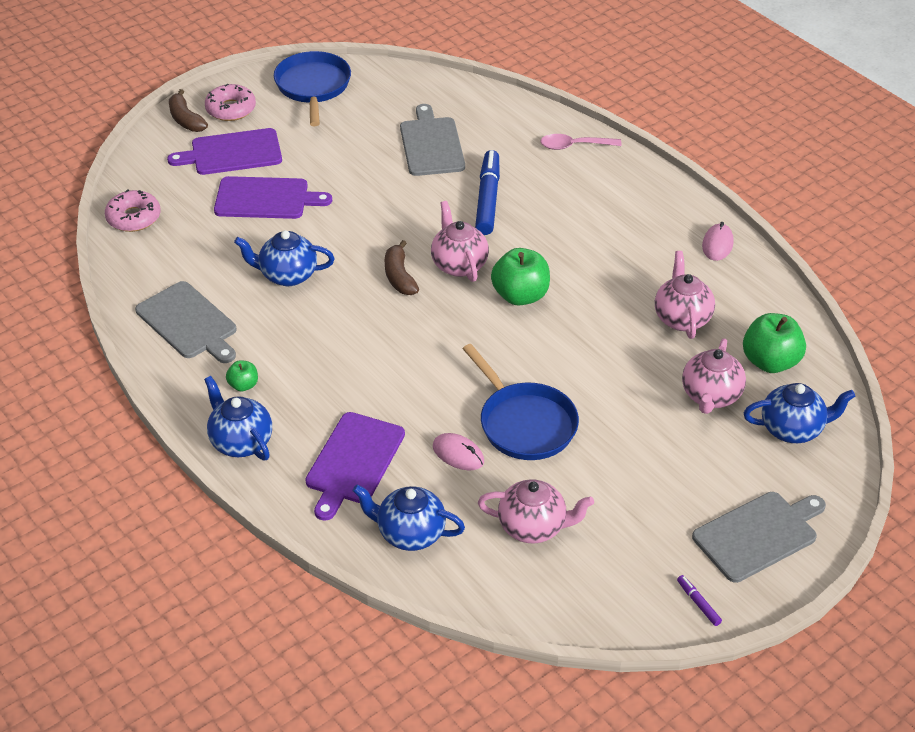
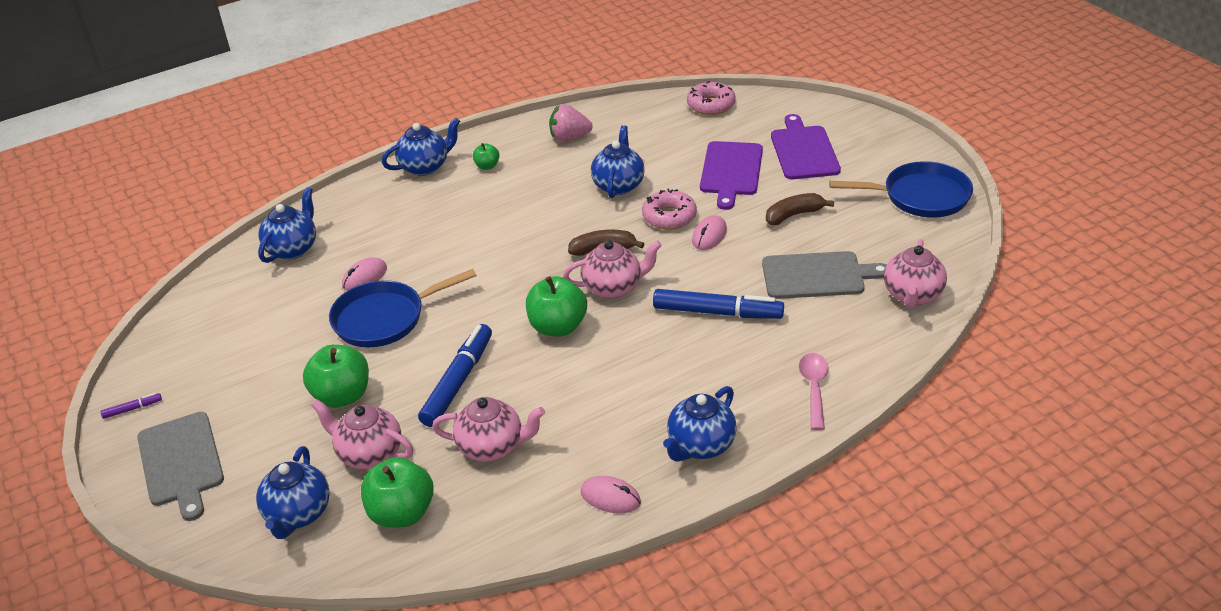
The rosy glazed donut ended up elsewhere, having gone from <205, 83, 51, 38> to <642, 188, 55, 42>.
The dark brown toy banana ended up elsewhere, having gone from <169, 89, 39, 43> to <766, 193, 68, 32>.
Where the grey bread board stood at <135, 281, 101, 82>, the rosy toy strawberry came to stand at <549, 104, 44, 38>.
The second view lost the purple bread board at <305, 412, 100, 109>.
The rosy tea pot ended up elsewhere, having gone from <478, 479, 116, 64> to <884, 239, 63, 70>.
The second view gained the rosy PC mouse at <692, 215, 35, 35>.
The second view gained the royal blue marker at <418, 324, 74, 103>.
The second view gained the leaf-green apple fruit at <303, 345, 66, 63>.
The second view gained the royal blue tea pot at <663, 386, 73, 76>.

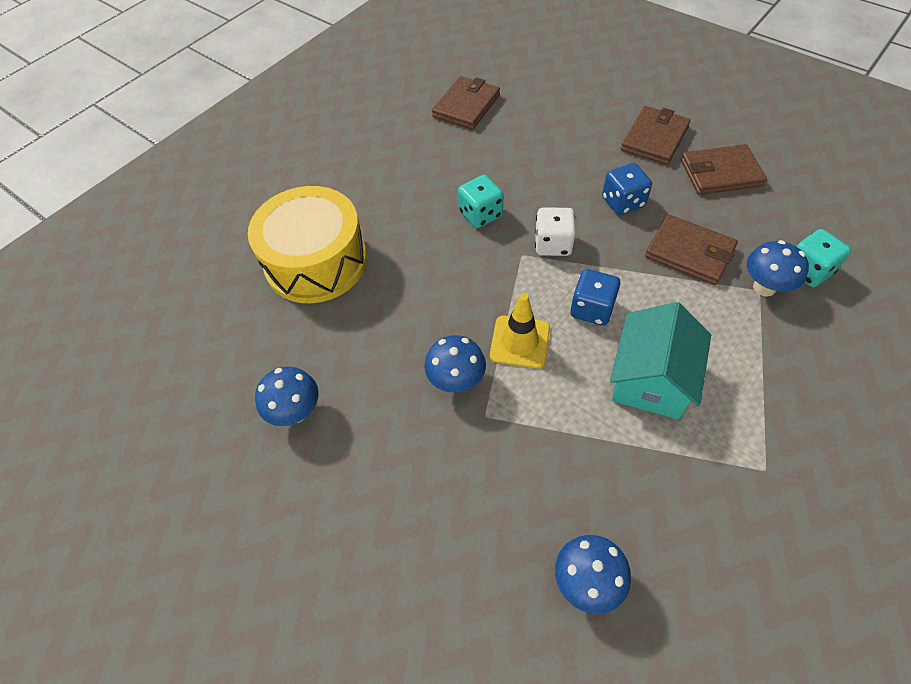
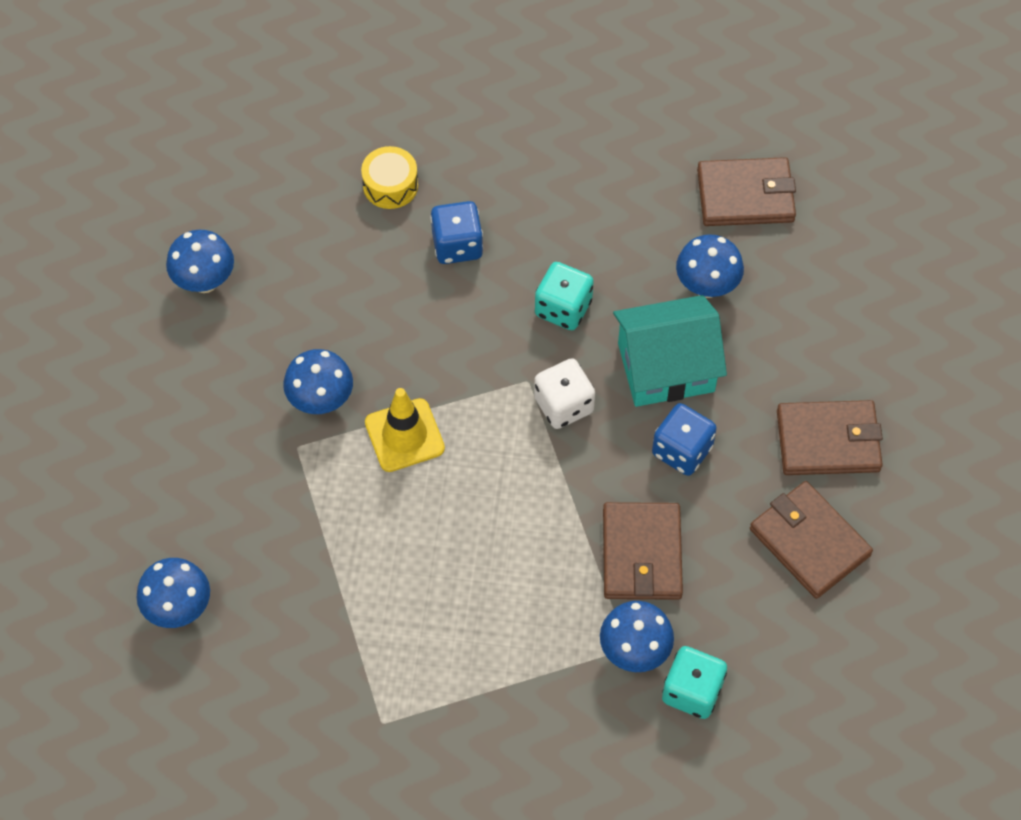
The size of the yellow toy drum at <248, 186, 119, 117> changed by a factor of 0.43.
The royal blue game die ended up elsewhere, having gone from <570, 269, 51, 57> to <430, 201, 53, 63>.
The teal toy house ended up elsewhere, having gone from <610, 302, 101, 118> to <613, 295, 114, 112>.
The second view gained the royal blue fungus at <676, 234, 68, 64>.

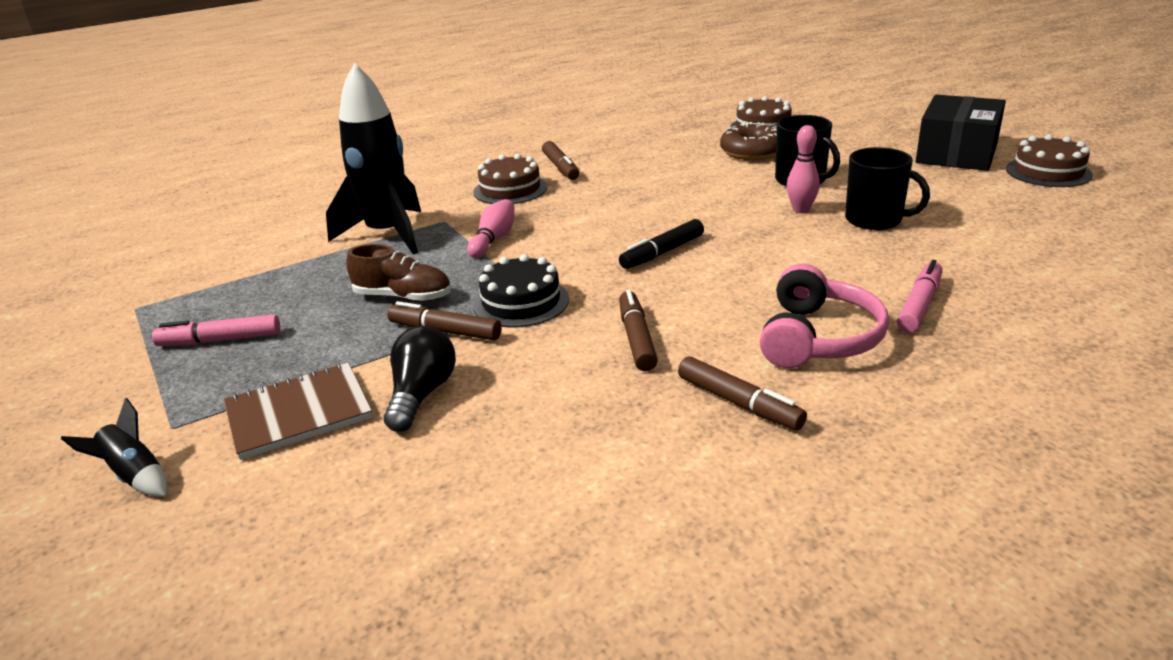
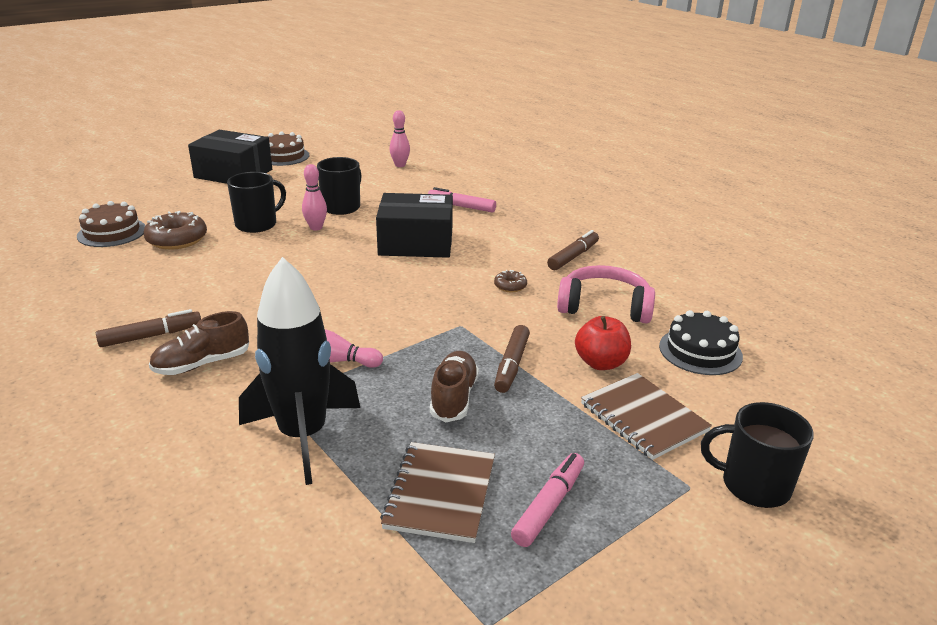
Where the dark brown layer cake stood at <473, 154, 74, 50>, the dark brown sneaker came to stand at <149, 311, 100, 64>.
The second view lost the black marker at <619, 219, 85, 50>.
The black layer cake ended up elsewhere, having gone from <473, 254, 96, 74> to <659, 310, 84, 65>.
The rosy headset ended up elsewhere, having gone from <760, 264, 129, 104> to <557, 265, 98, 58>.
Where the dark brown marker stood at <619, 289, 39, 82>, the dark brown glazed donut came to stand at <494, 270, 33, 22>.
The rosy marker at <152, 314, 128, 32> ended up facing another way, 135 degrees counterclockwise from before.
Where the black light bulb stood at <384, 326, 72, 106>, the scarlet apple fruit came to stand at <575, 316, 56, 54>.
Where the black rocket stood at <61, 398, 107, 99>, the black coffee mug came to stand at <701, 402, 113, 106>.
The second view gained the rosy skittle at <389, 110, 21, 57>.
The second view gained the black box at <376, 193, 77, 65>.
The second view gained the dark brown notebook at <380, 442, 115, 101>.

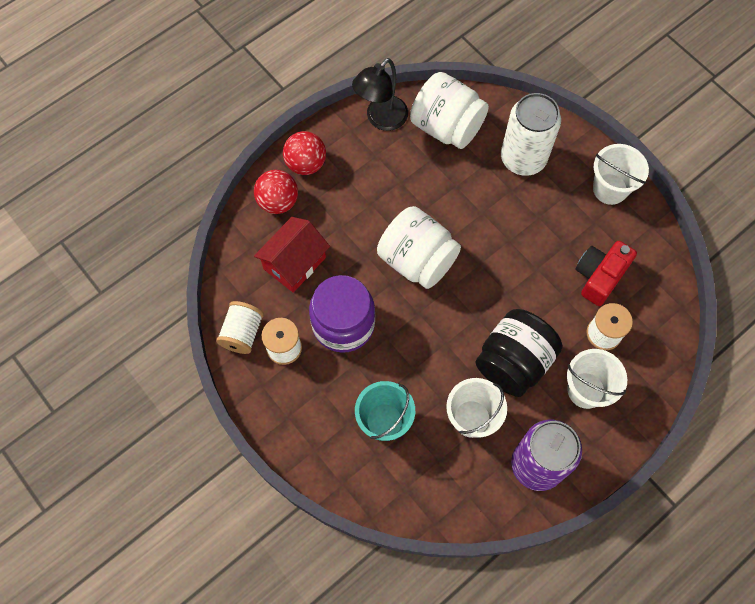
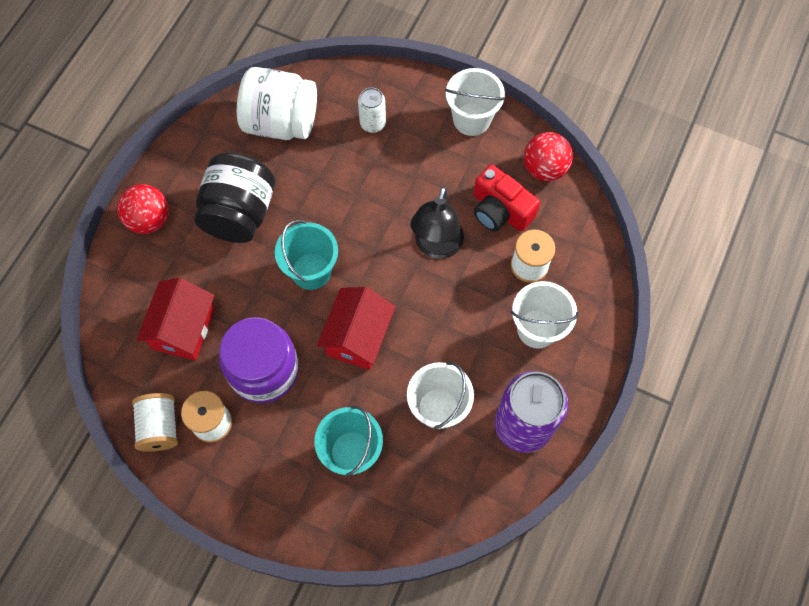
The black reading lamp ended up elsewhere, having gone from <352, 58, 56, 73> to <411, 186, 53, 73>.
The size of the white soda can at <501, 93, 60, 83> changed by a factor of 0.50.
The scarlet play ball ended up elsewhere, having gone from <254, 170, 44, 44> to <524, 132, 49, 49>.
Where the white preserve jar stood at <377, 206, 84, 83>, the teal pail came to stand at <275, 220, 63, 70>.
The scarlet photo camera at <575, 241, 62, 65> ended up facing another way, 60 degrees counterclockwise from before.
The black preserve jar ended up elsewhere, having gone from <476, 309, 86, 88> to <194, 152, 81, 91>.
The second view gained the scarlet toy house at <317, 287, 78, 83>.

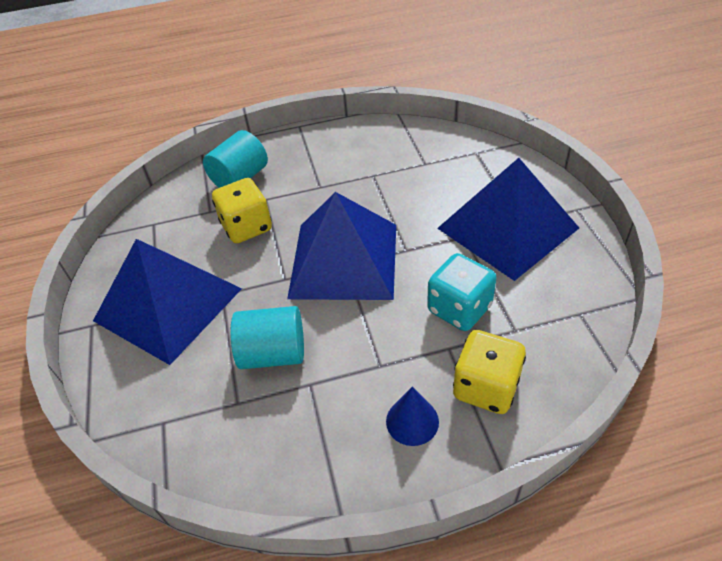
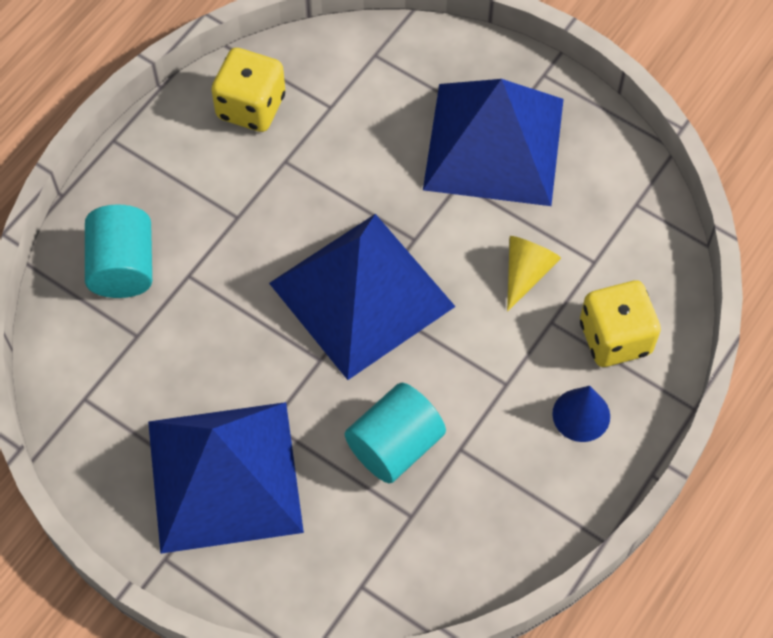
The yellow game die ended up elsewhere, having gone from <212, 178, 60, 65> to <211, 48, 74, 84>.
Where the teal game die stood at <427, 253, 70, 78>, the yellow cone shape came to stand at <507, 236, 54, 76>.

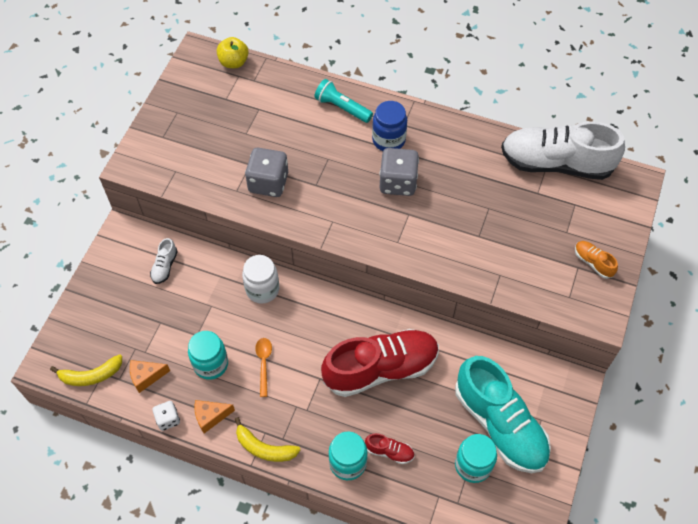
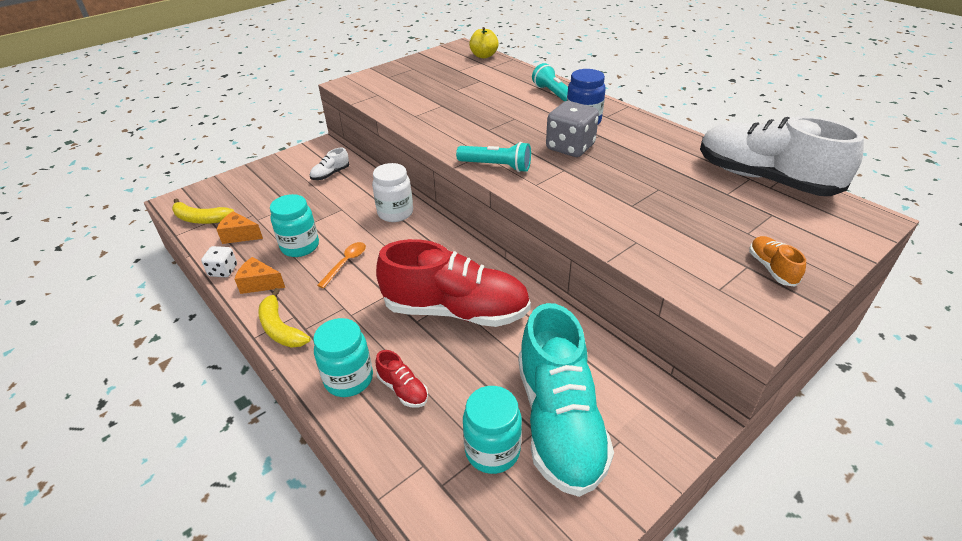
The second view lost the grey game die at <245, 148, 43, 49>.
The second view gained the teal pocket torch at <456, 142, 75, 30>.

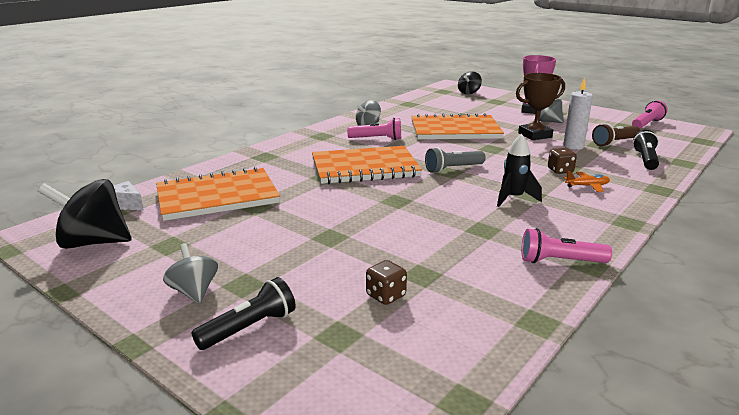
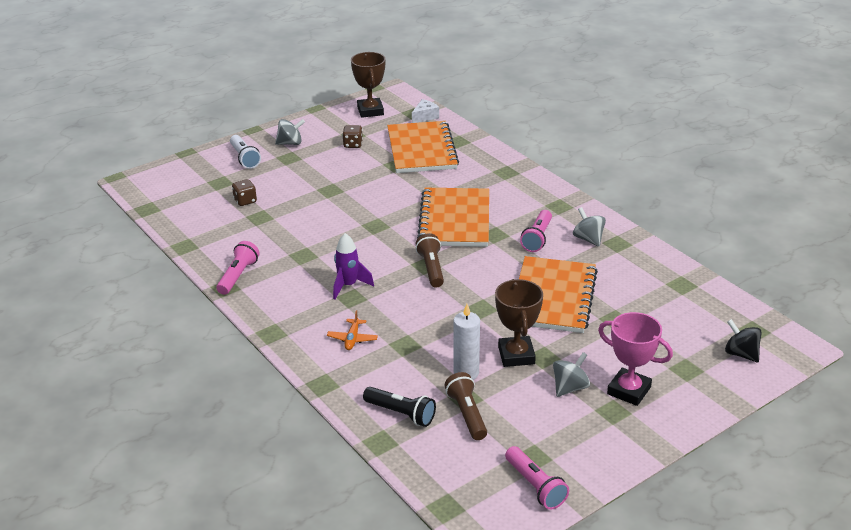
What was the black rocket at <497, 134, 45, 73> turned into the purple rocket at <333, 233, 41, 67>.
What was the grey pocket torch at <425, 147, 61, 26> turned into the dark brown pocket torch at <416, 233, 28, 55>.
The dark brown game die ended up elsewhere, having gone from <548, 148, 29, 26> to <342, 125, 21, 23>.
Where the black toy top stood at <38, 179, 93, 70>, the dark brown prize cup came to stand at <351, 52, 34, 66>.
What was the black pocket torch at <192, 277, 104, 73> turned into the white pocket torch at <230, 135, 31, 34>.

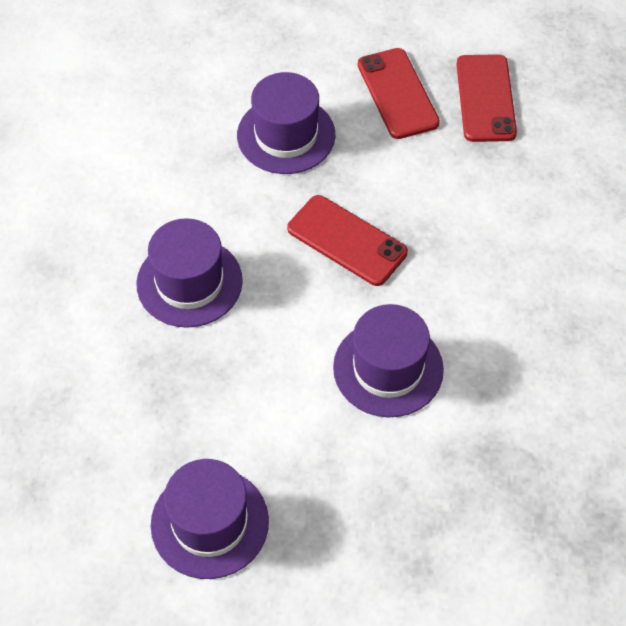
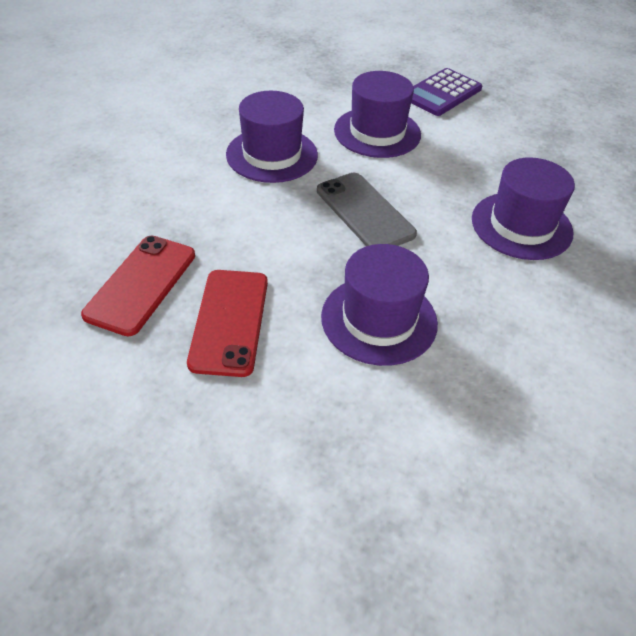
What was the scarlet phone at <287, 195, 121, 91> turned into the grey phone at <317, 173, 100, 73>.
The purple top hat ended up elsewhere, having gone from <151, 459, 118, 120> to <226, 91, 92, 92>.
The second view gained the purple pocket calculator at <411, 68, 71, 48>.

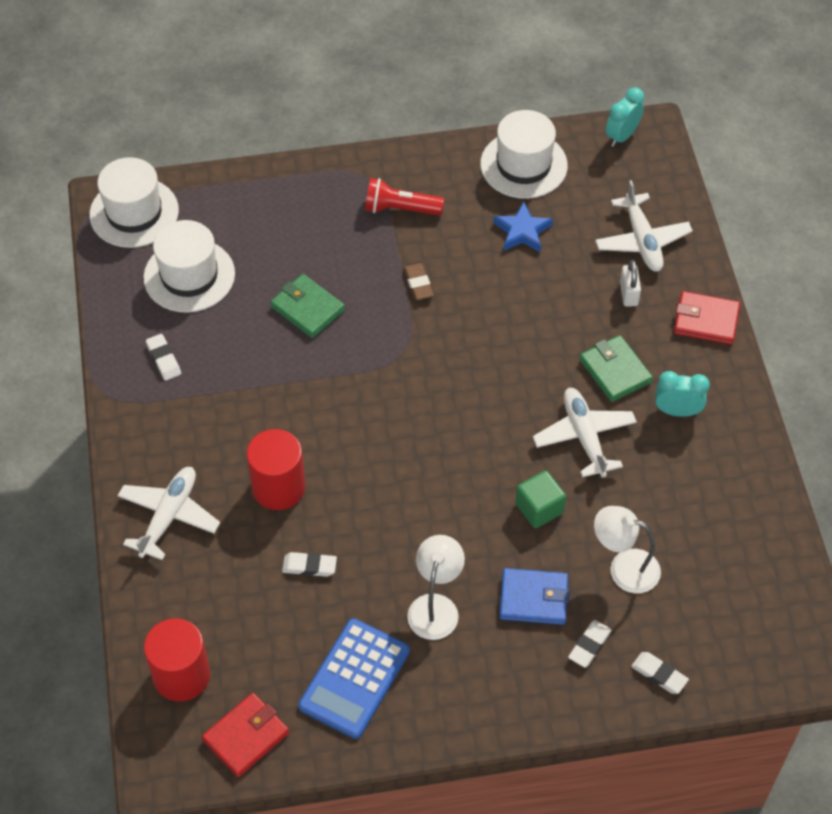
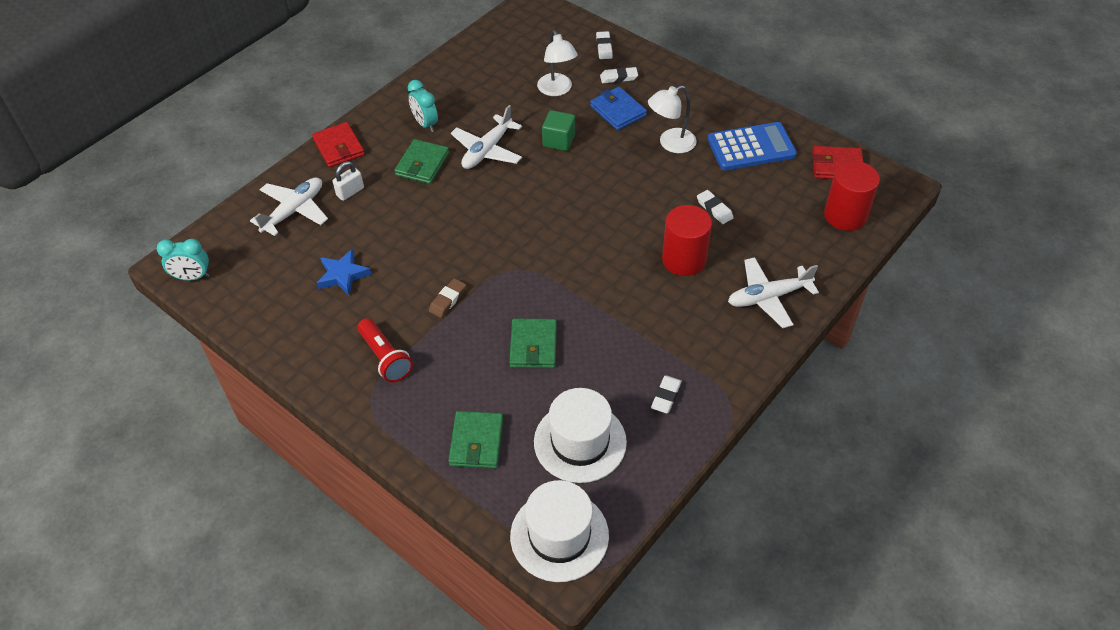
The second view lost the white top hat at <480, 110, 88, 89>.
The second view gained the leaf-green billfold at <448, 411, 55, 58>.

